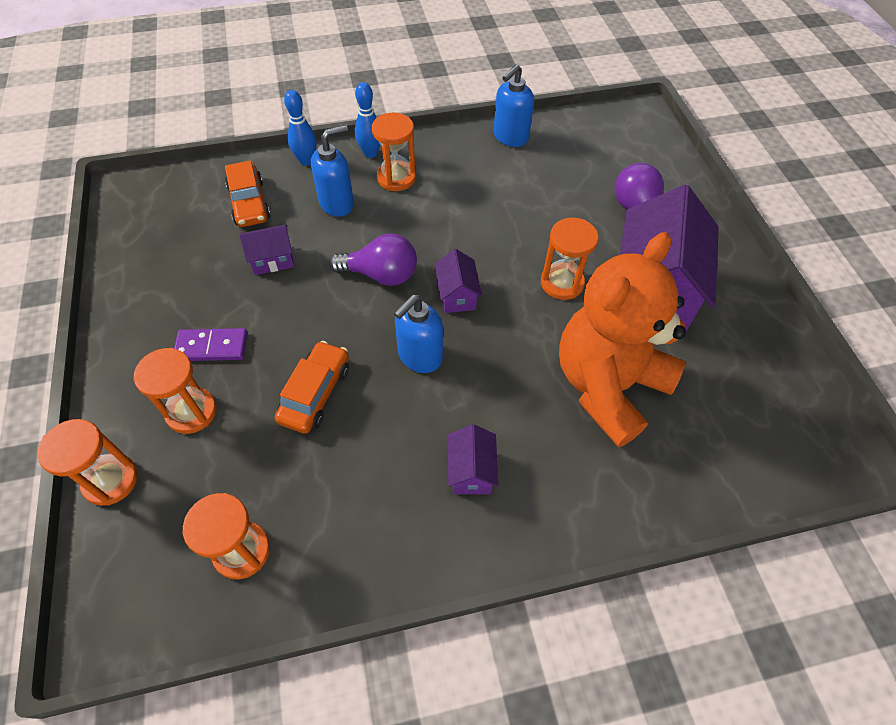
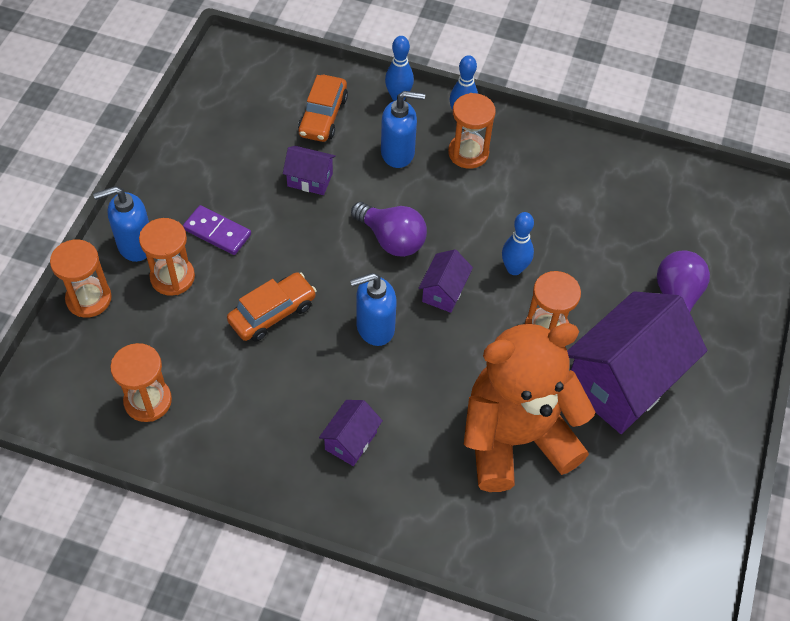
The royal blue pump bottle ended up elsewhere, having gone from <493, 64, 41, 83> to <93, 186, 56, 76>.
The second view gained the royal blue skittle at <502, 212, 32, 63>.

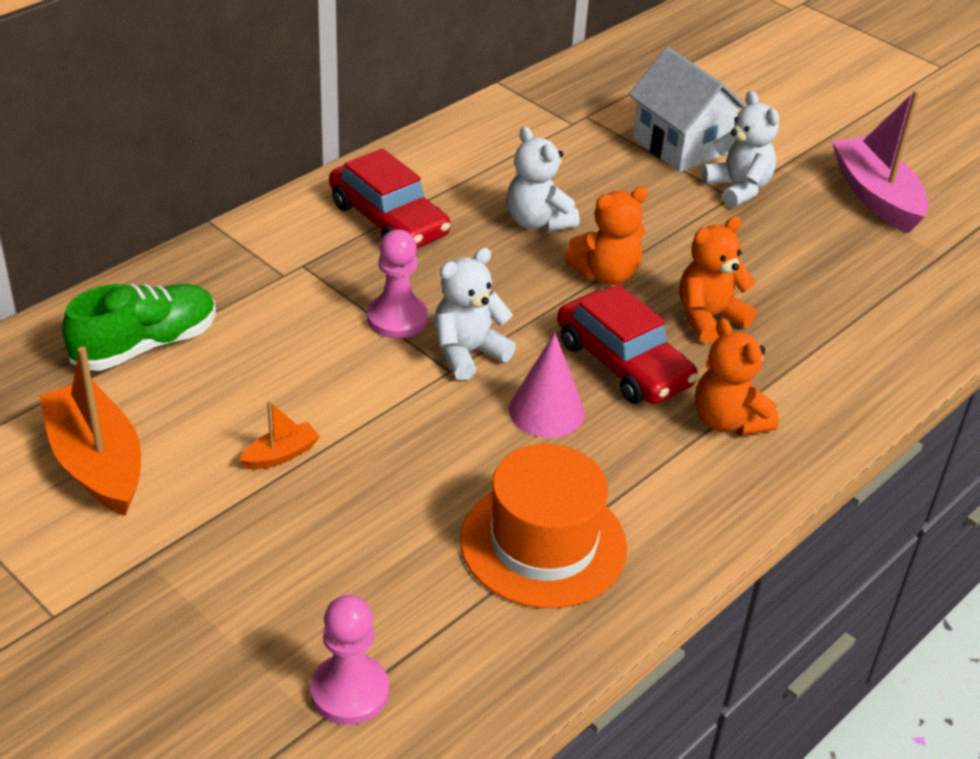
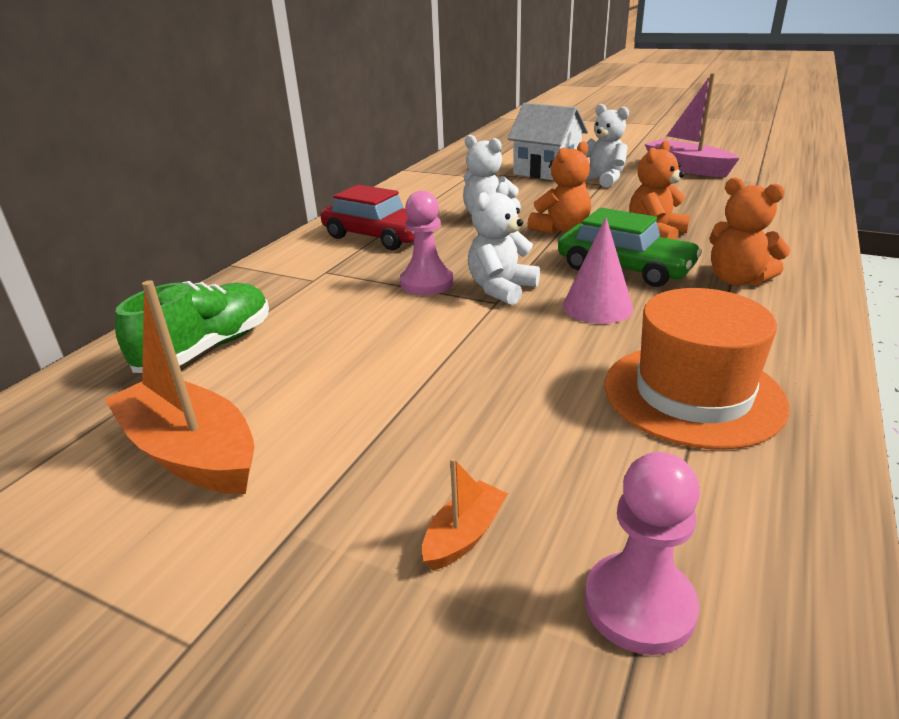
What was the scarlet toy car at <557, 284, 141, 120> turned into the leaf-green toy car at <558, 208, 144, 79>.
The orange sailboat ended up elsewhere, having gone from <240, 401, 80, 69> to <422, 458, 86, 112>.

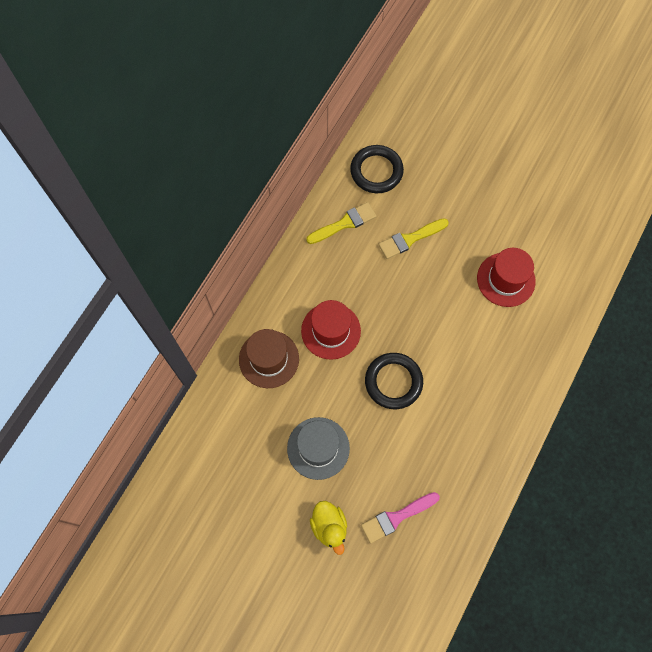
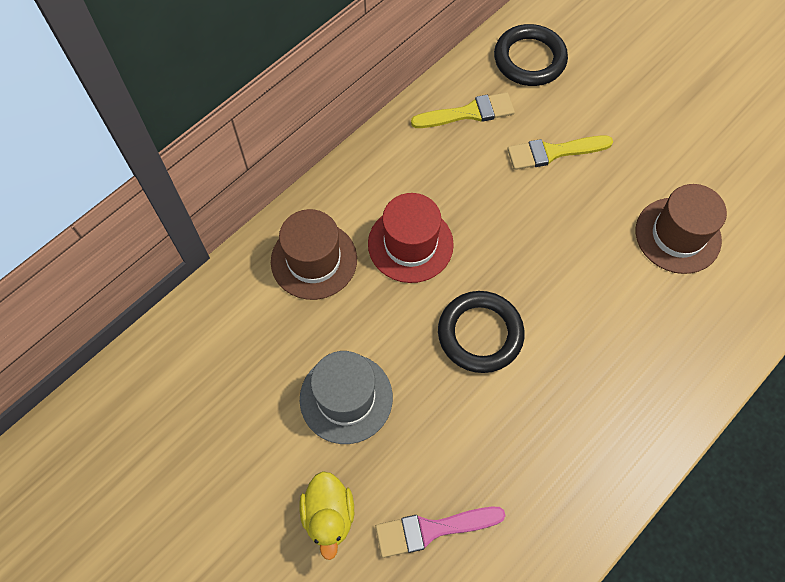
What was the scarlet top hat at <477, 248, 59, 59> turned into the dark brown top hat at <636, 184, 91, 90>.

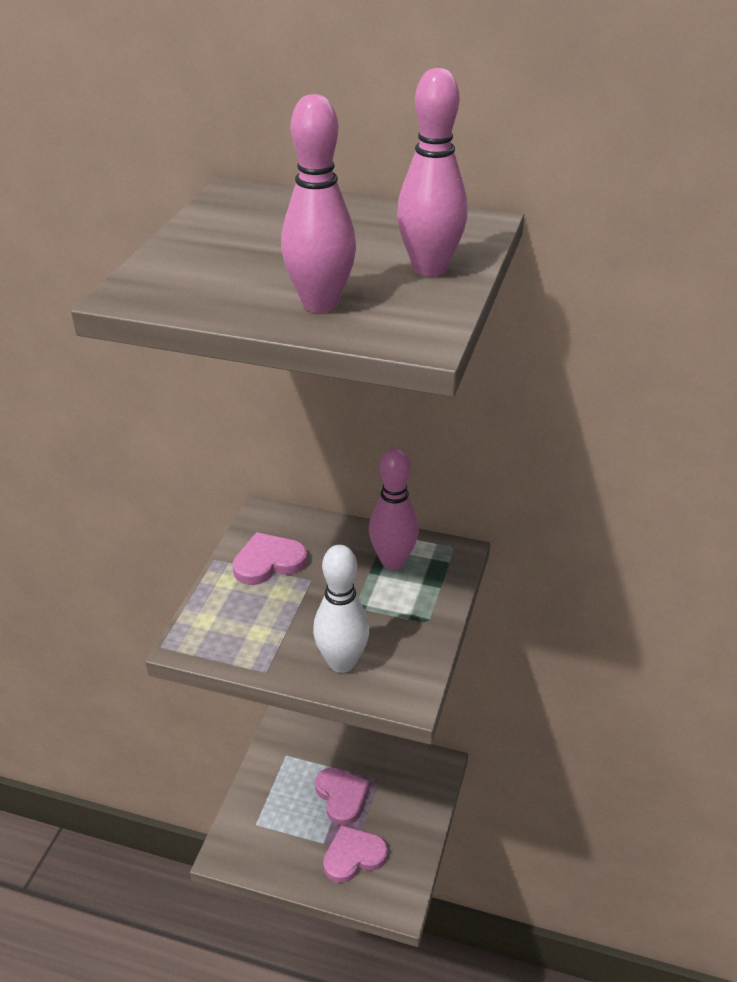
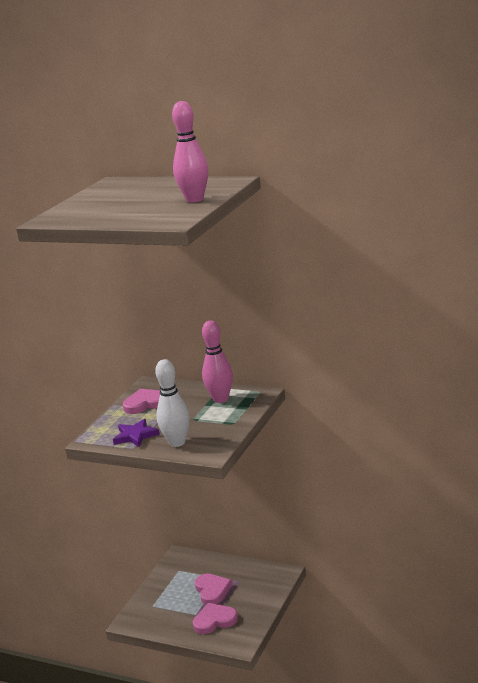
The second view lost the rosy skittle at <281, 94, 75, 219>.
The second view gained the purple star shape at <113, 419, 47, 28>.

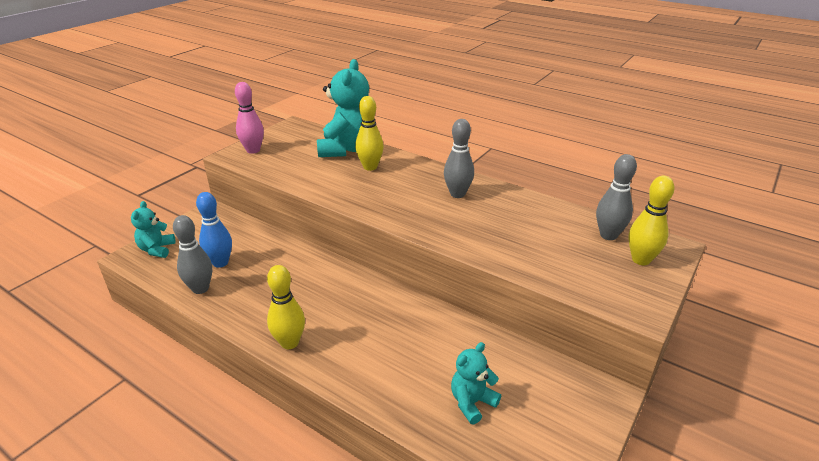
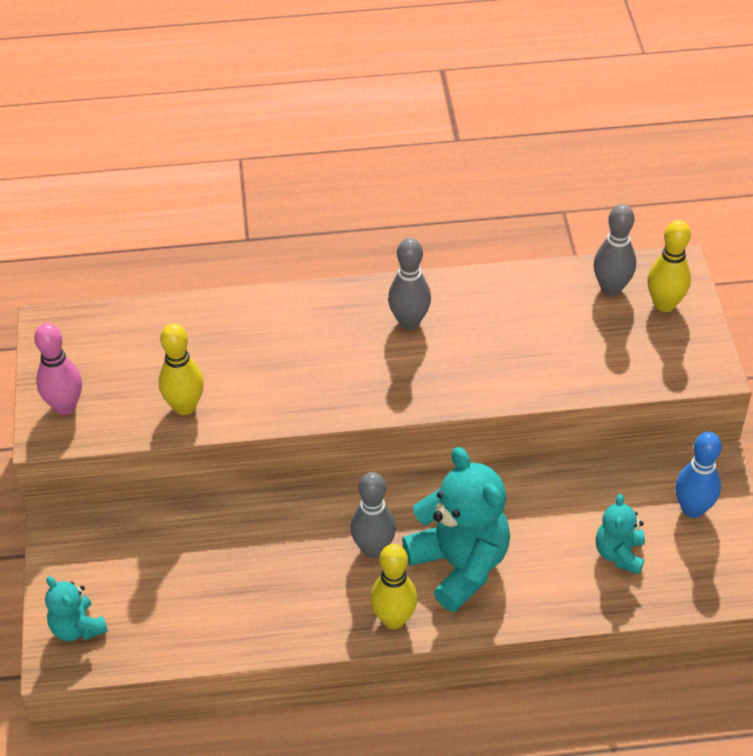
The teal stuffed bear ended up elsewhere, having gone from <317, 59, 52, 98> to <402, 447, 108, 165>.
The yellow skittle ended up elsewhere, having gone from <355, 96, 29, 75> to <159, 323, 45, 92>.
The royal blue skittle ended up elsewhere, having gone from <196, 192, 36, 76> to <675, 432, 47, 86>.
The grey skittle ended up elsewhere, having gone from <173, 215, 39, 79> to <350, 472, 46, 86>.

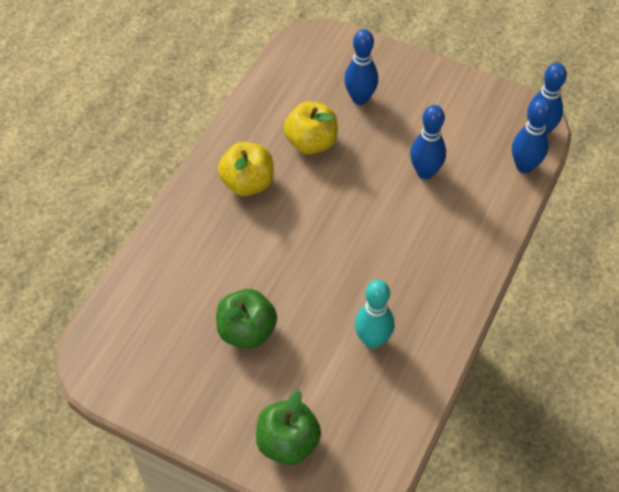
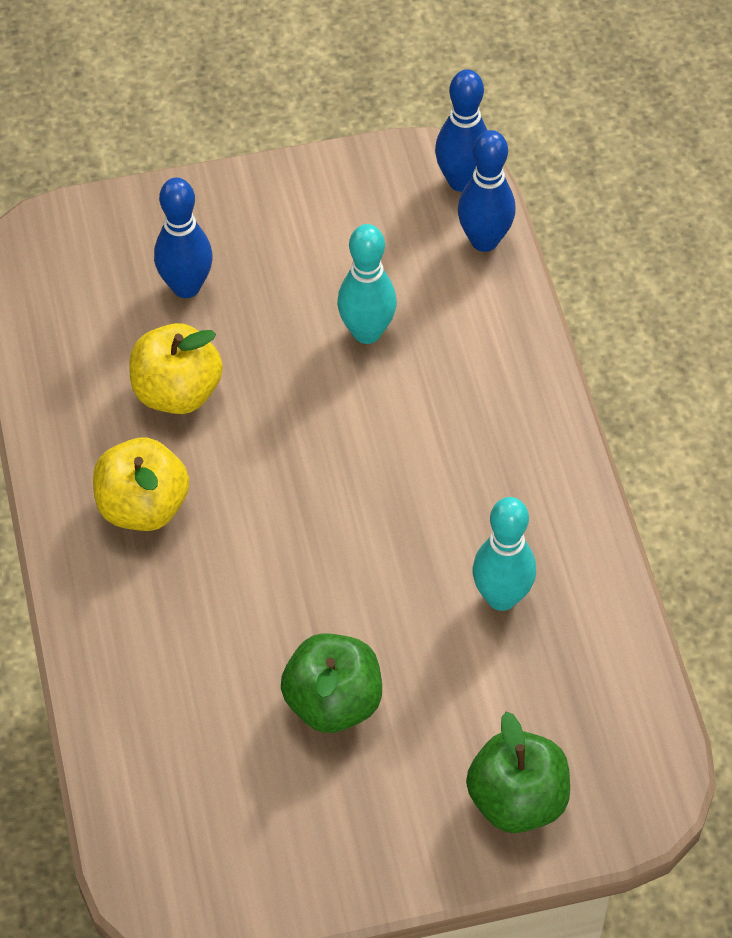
What was the royal blue skittle at <410, 105, 36, 74> turned into the teal skittle at <337, 224, 60, 120>.

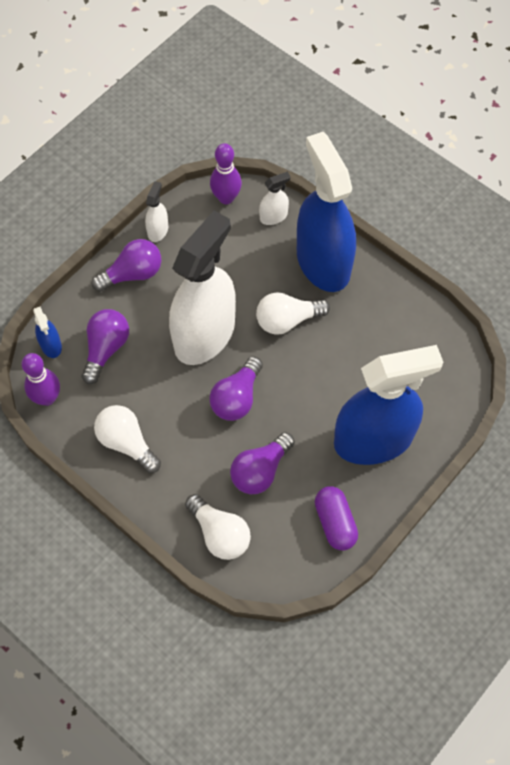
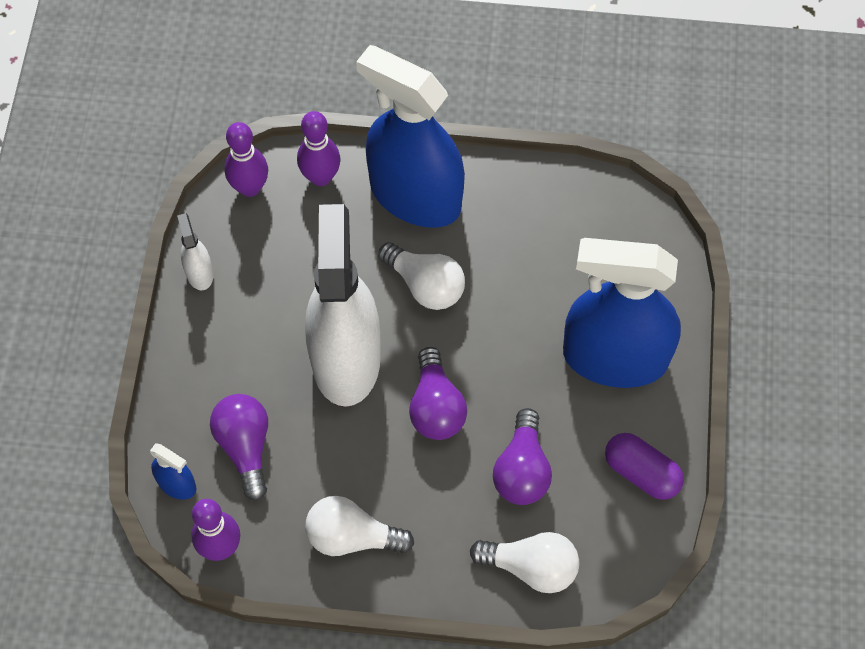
Where the white spray cleaner stood at <259, 172, 31, 53>, the purple skittle came to stand at <297, 111, 44, 75>.
The second view lost the purple light bulb at <92, 239, 70, 53>.
The white light bulb at <256, 292, 74, 43> ended up facing another way, 90 degrees counterclockwise from before.
The royal blue spray cleaner at <334, 345, 109, 120> ended up facing another way, 120 degrees counterclockwise from before.

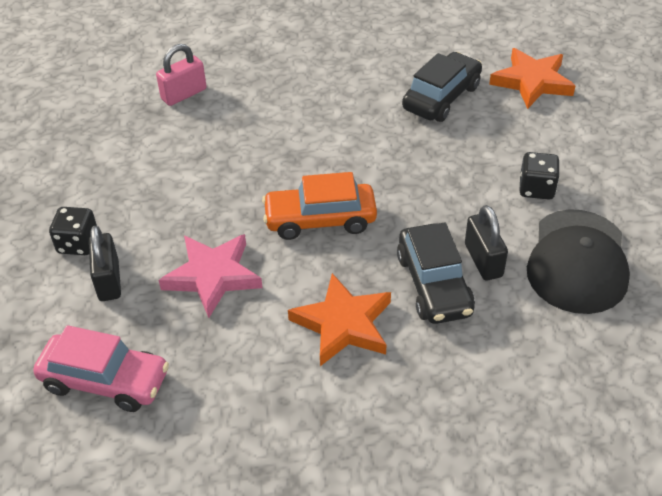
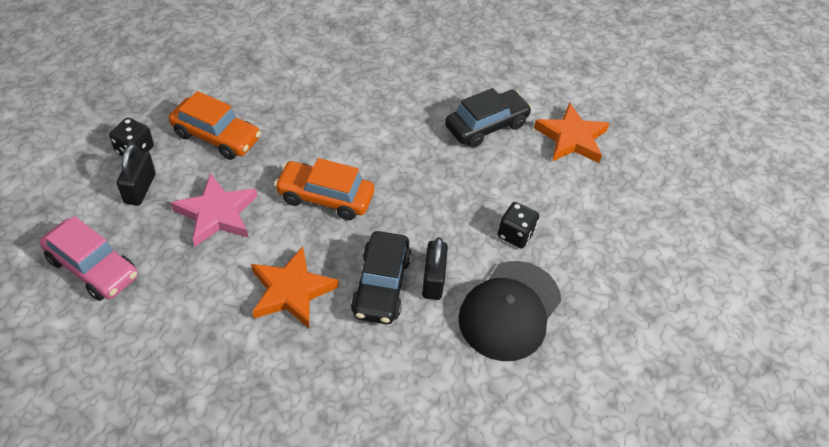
The second view lost the rosy lock at <156, 44, 50, 62>.
The second view gained the orange toy car at <169, 91, 92, 69>.

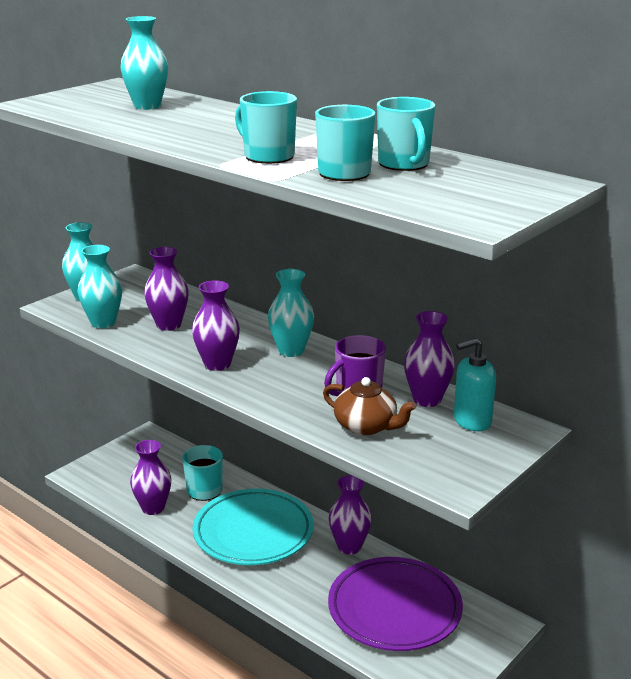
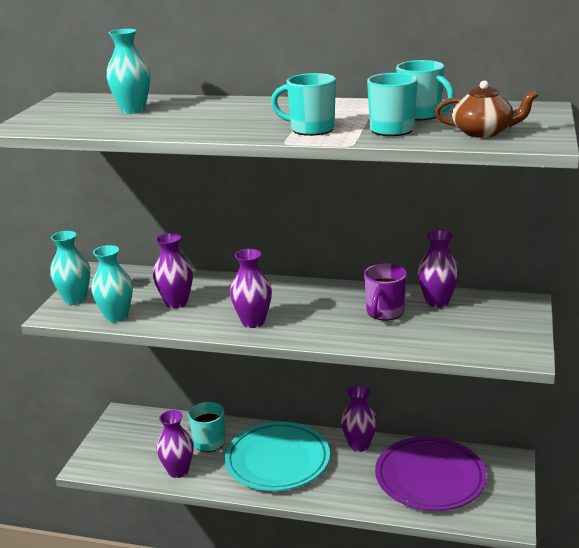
The second view lost the teal vase at <268, 269, 46, 88>.
The second view lost the teal pump bottle at <454, 338, 42, 93>.
The dark brown tea pot ended up elsewhere, having gone from <323, 377, 93, 58> to <435, 81, 103, 57>.

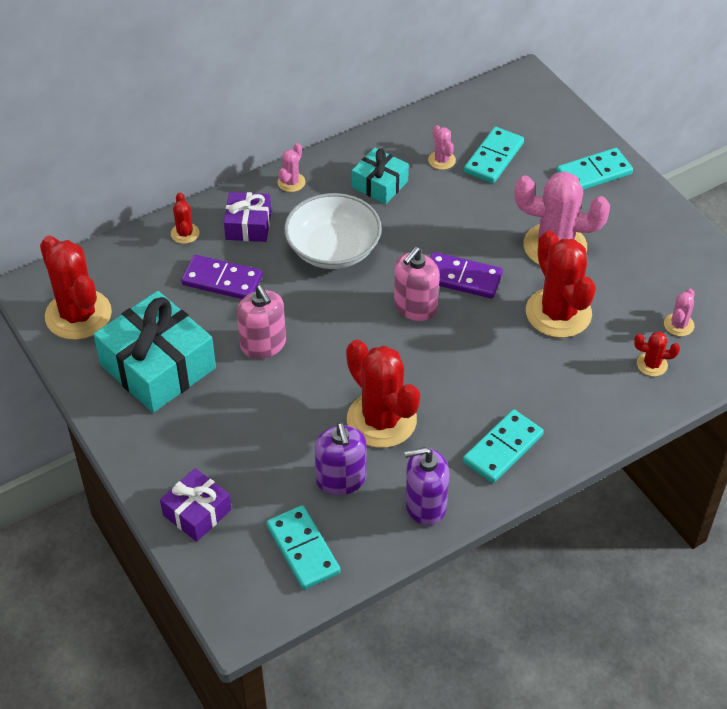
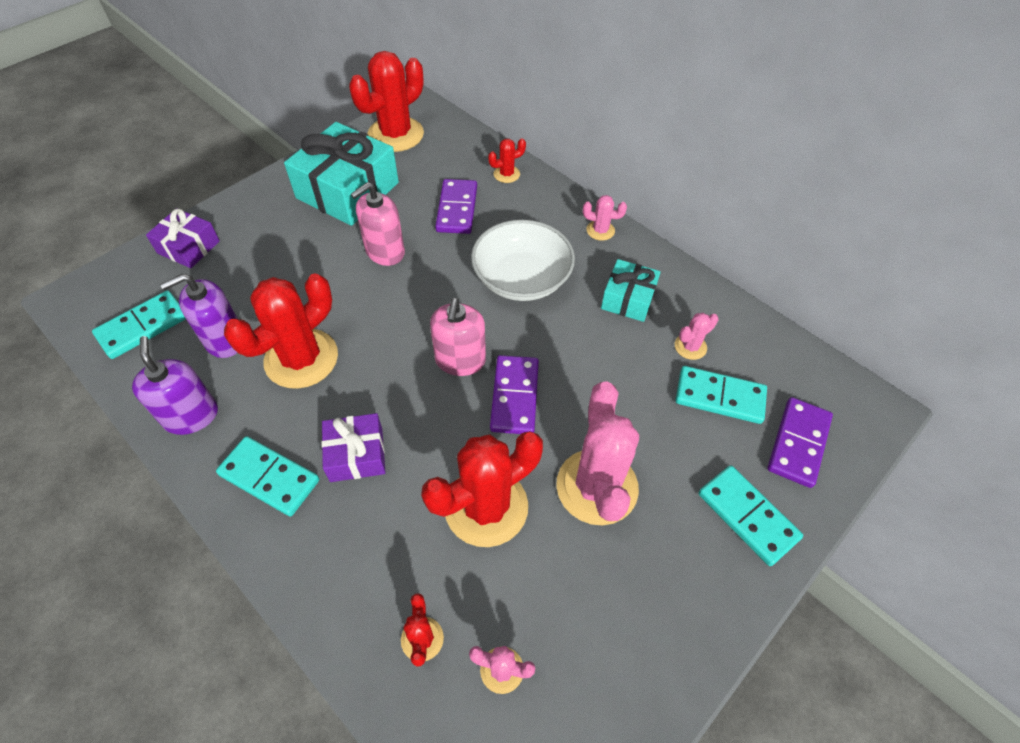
The purple gift ended up elsewhere, having gone from <224, 192, 47, 50> to <321, 413, 65, 69>.
The rosy pump bottle at <394, 247, 46, 74> ended up facing another way, 105 degrees counterclockwise from before.
The second view gained the purple domino tile at <767, 397, 66, 91>.

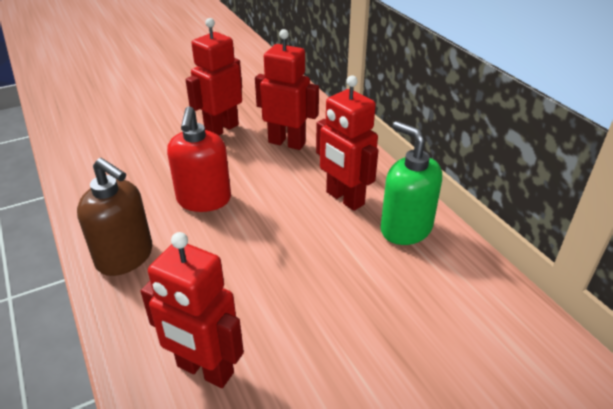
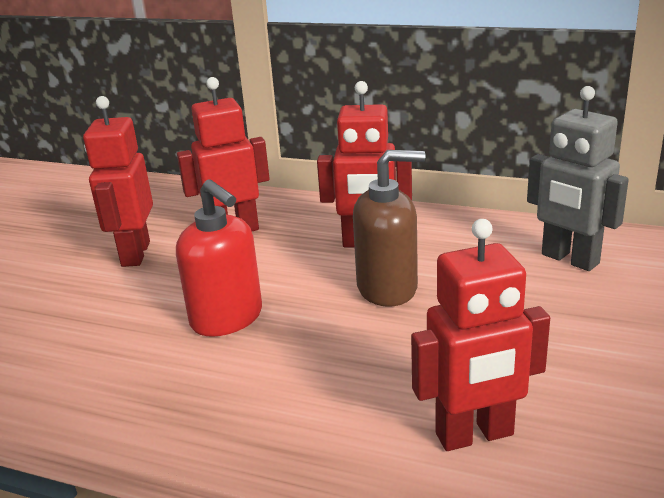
The second view lost the leaf-green pump bottle at <380, 121, 62, 124>.
The dark brown pump bottle ended up elsewhere, having gone from <77, 158, 76, 118> to <353, 150, 72, 157>.
The second view gained the grey toy robot at <527, 86, 102, 185>.

